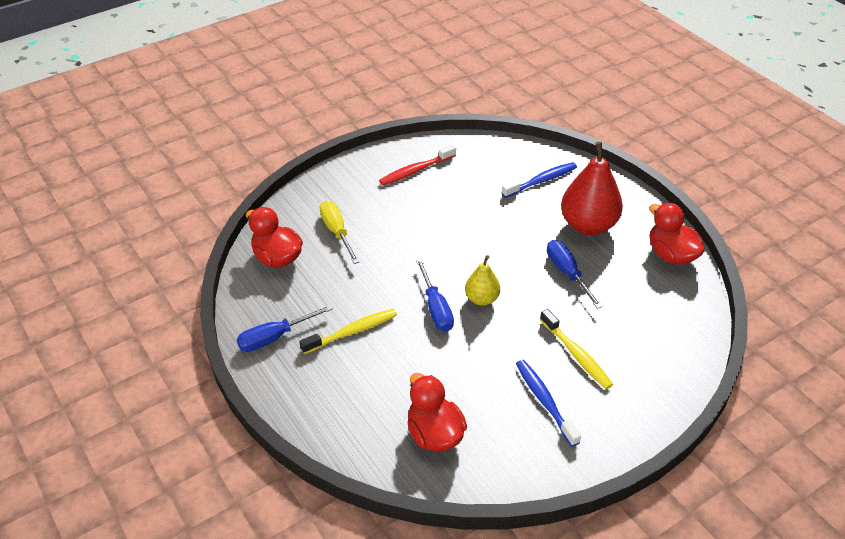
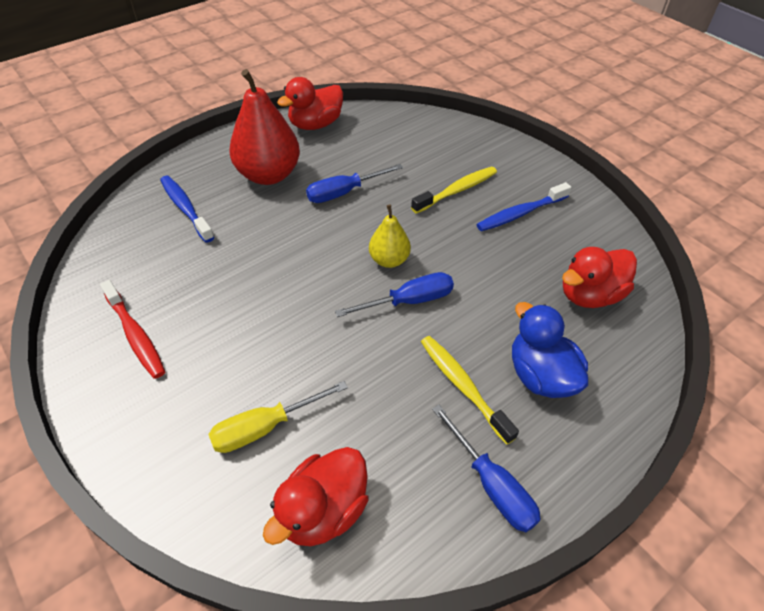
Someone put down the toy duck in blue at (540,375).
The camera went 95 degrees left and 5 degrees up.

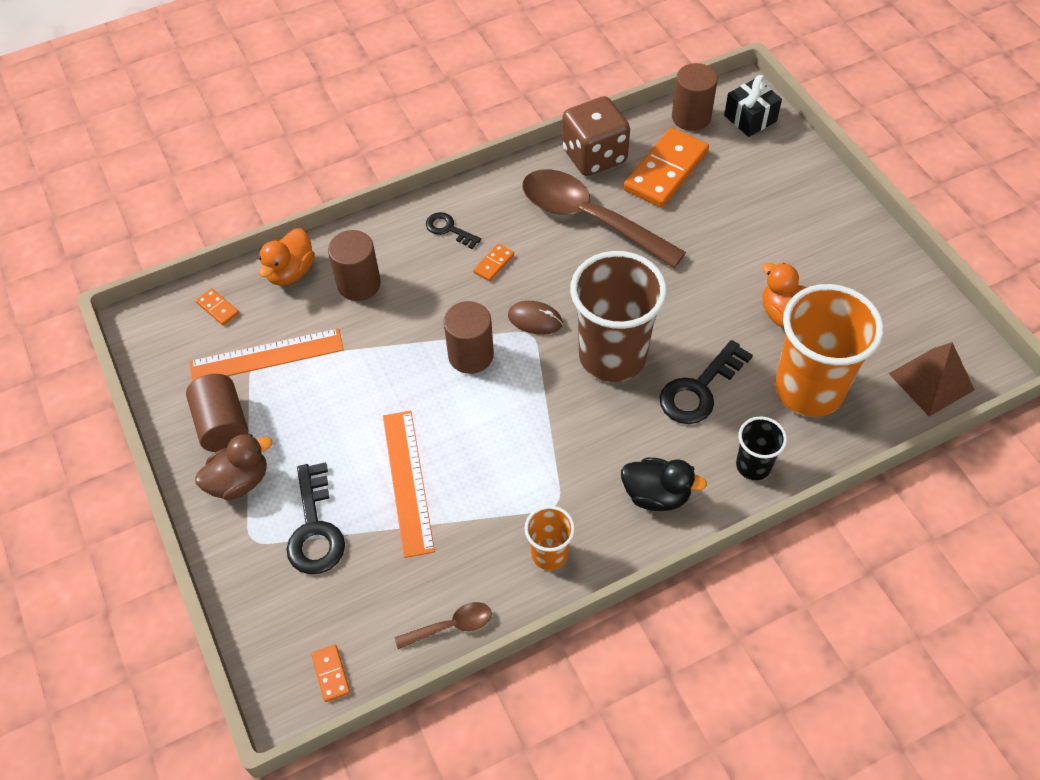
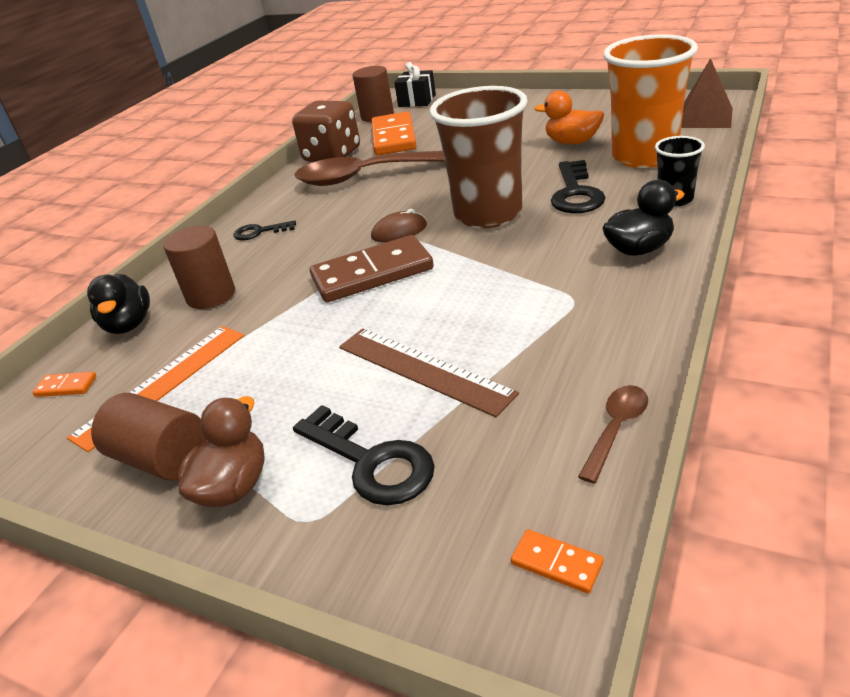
Someone repainted the toy duck in bright orange at (291,272), which became the toy duck in ebony at (129,325).
Someone swapped the cylinder in brown at (471,355) for the domino piece in brown at (372,274).
Someone repainted the ruler in bright orange at (408,481), which became the ruler in brown at (423,369).
Someone took away the domino piece in bright orange at (494,264).
Someone took away the beaker in bright orange at (549,554).
The camera went 35 degrees left and 20 degrees down.

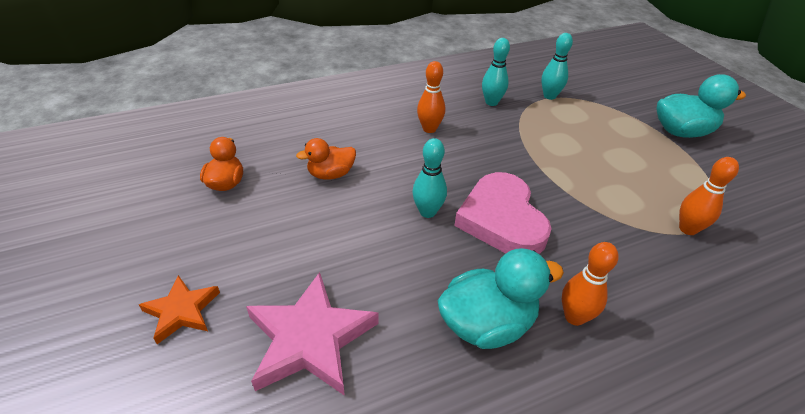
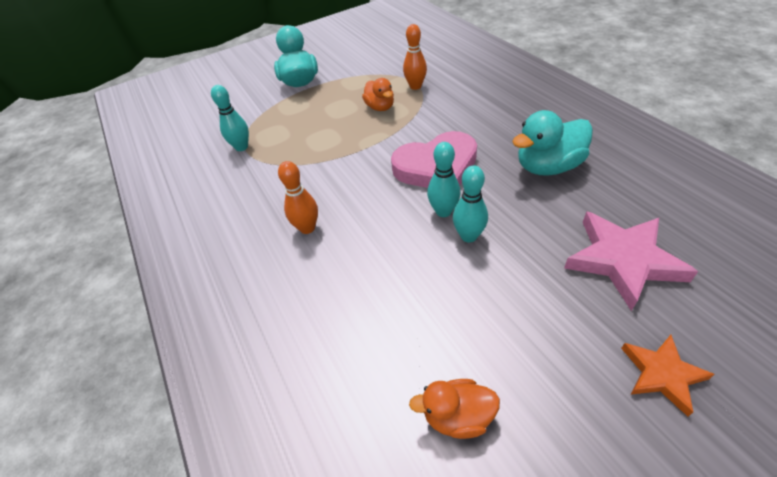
Someone carried the toy duck in bright orange from (331,174) to (380,107).
Someone carried the tenpin in teal from (491,102) to (468,236).
Someone rotated the toy duck in teal at (487,324) by 90 degrees counterclockwise.
Someone took away the tenpin in bright orange at (574,317).
The camera went 90 degrees left and 5 degrees up.

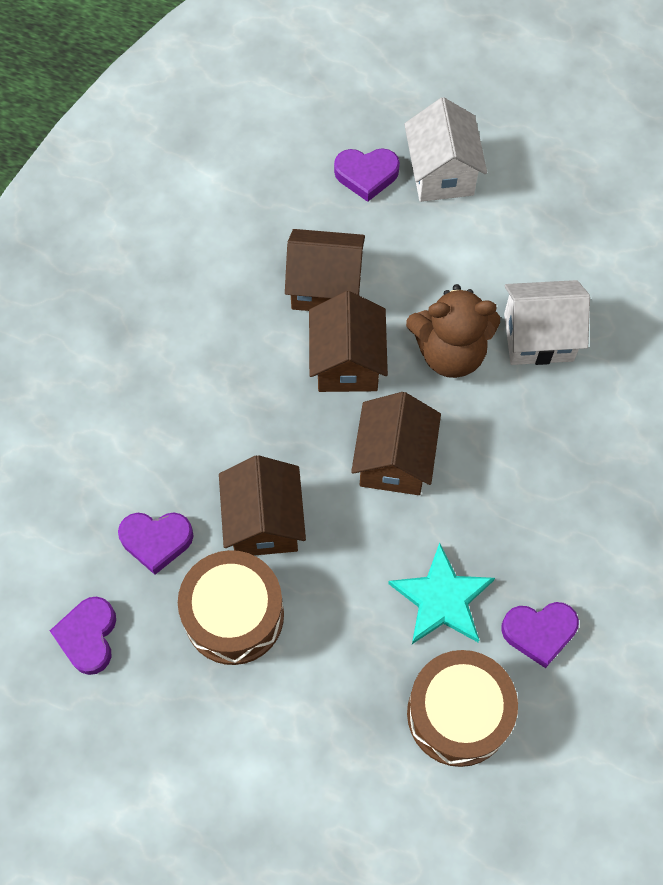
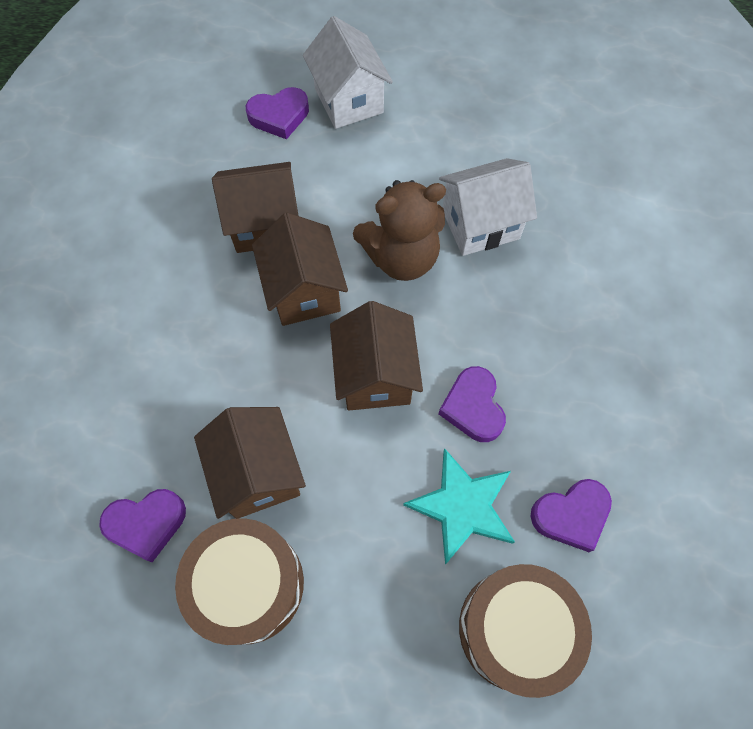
Someone carried the love heart in violet from (88,636) to (473,407).
The camera went 15 degrees left and 0 degrees up.

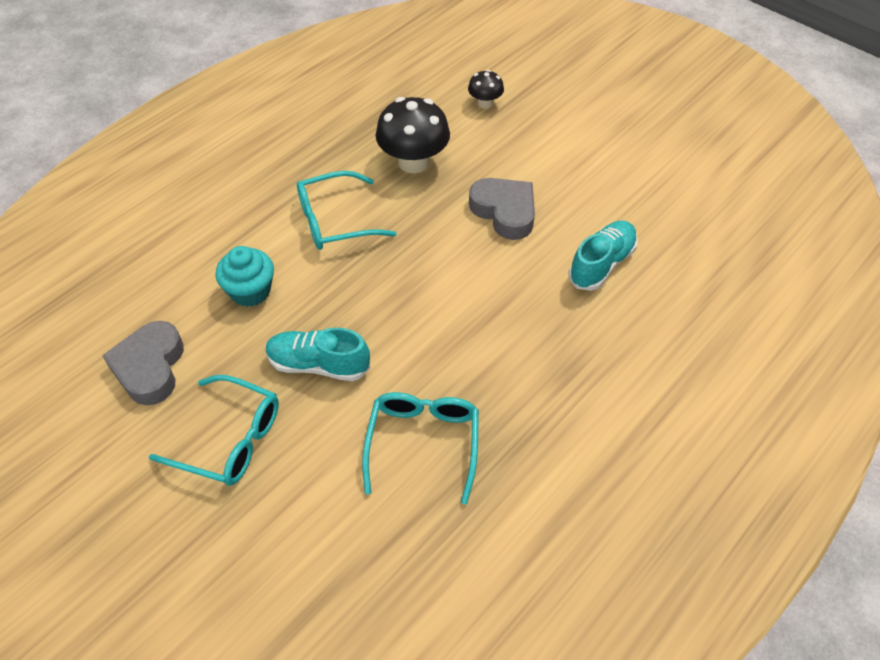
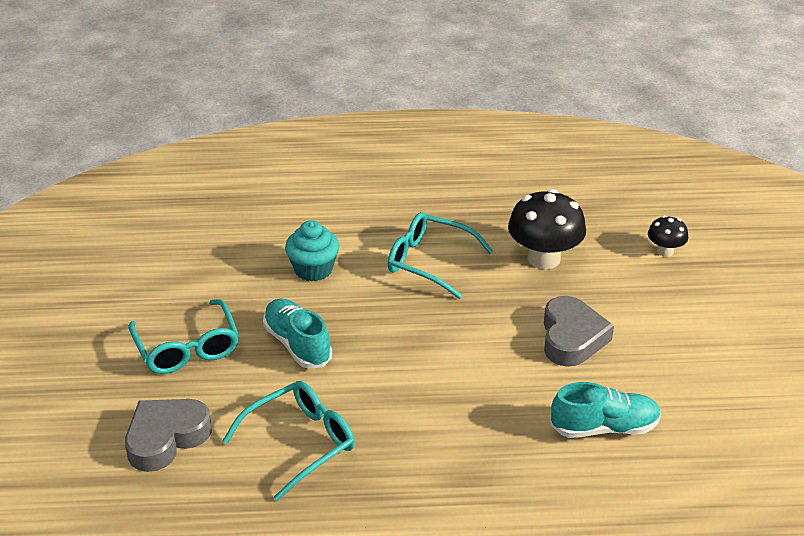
Someone carried the love heart in gray from (150,367) to (166,438).
The camera went 45 degrees right and 15 degrees down.

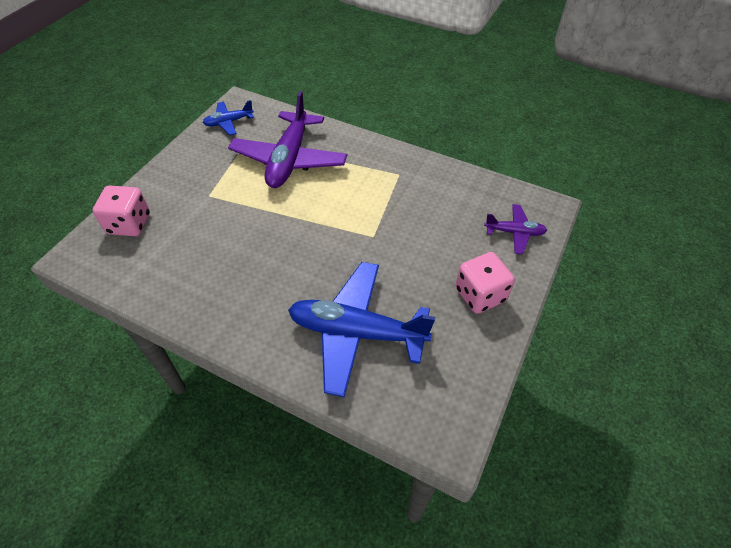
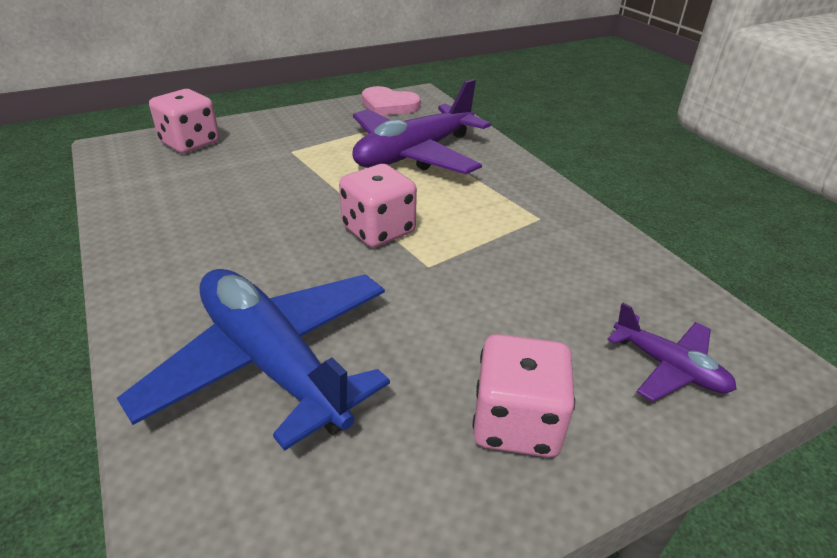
Someone put down the die in rosy at (378,230).
Someone swapped the plane in blue at (228,122) for the love heart in rosy at (388,105).
The camera went 35 degrees right and 15 degrees down.

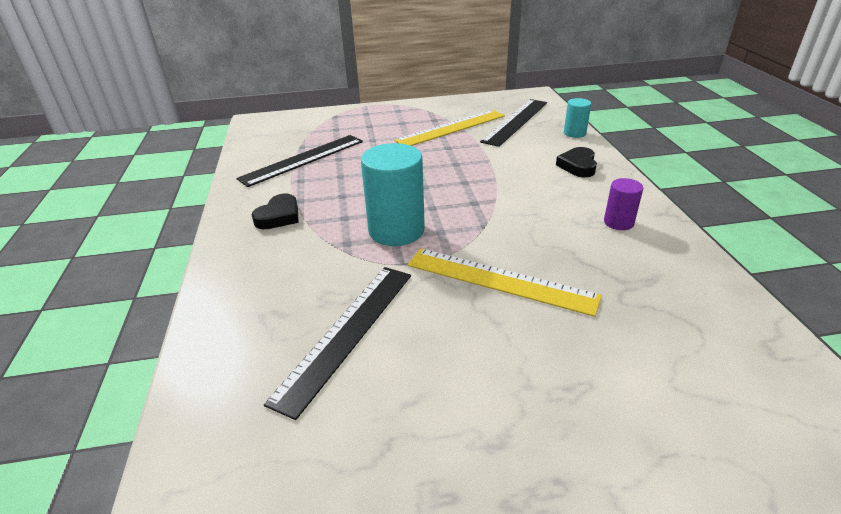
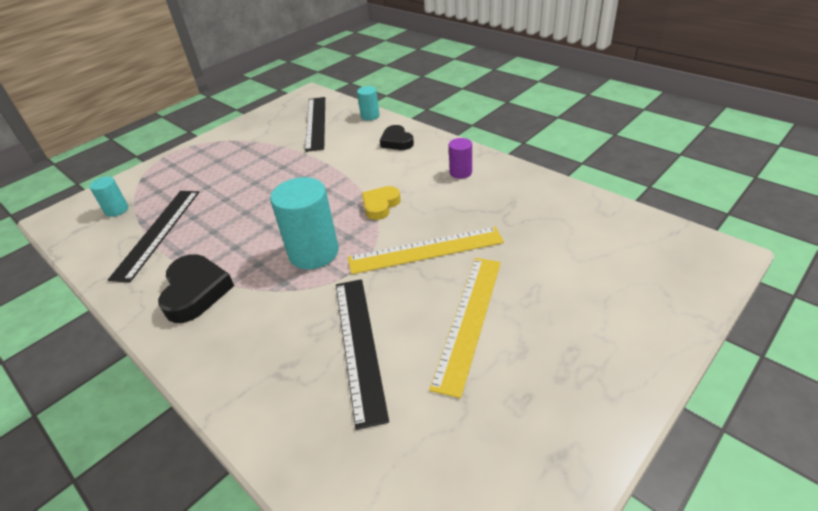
Someone put down the cylinder in teal at (116,210).
Someone scaled the love heart in ebony at (279,216) by 1.54.
Someone put down the love heart in bright yellow at (380,205).
Someone carried the ruler in bright yellow from (451,128) to (468,320).
The camera went 35 degrees left and 5 degrees up.

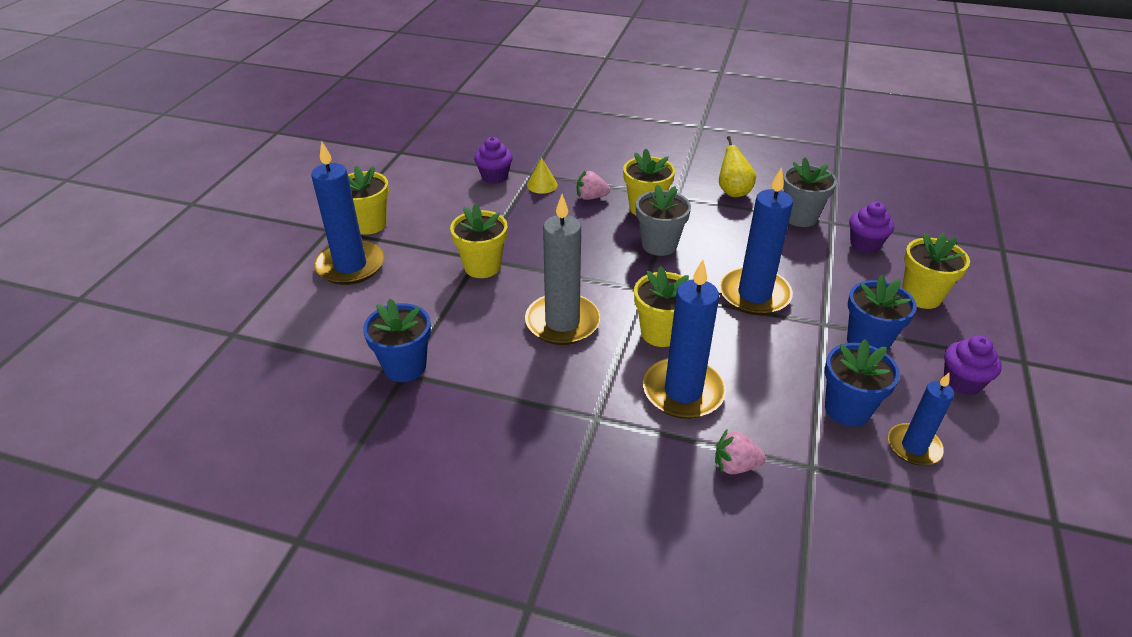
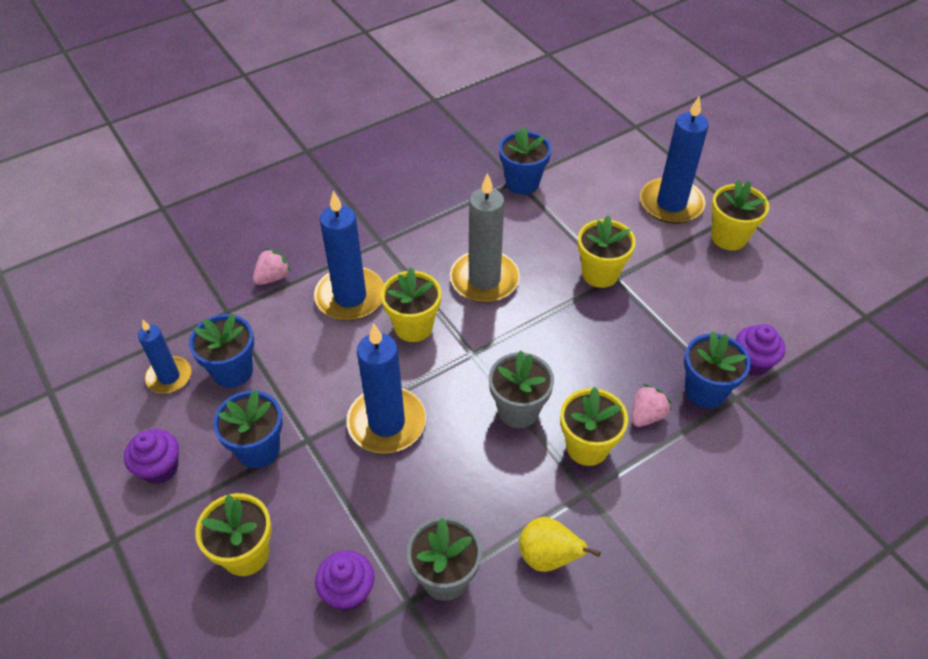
Someone swapped the cone shape in bright yellow at (542,185) for the potted plant in blue at (705,391).
The camera went 130 degrees right and 10 degrees up.

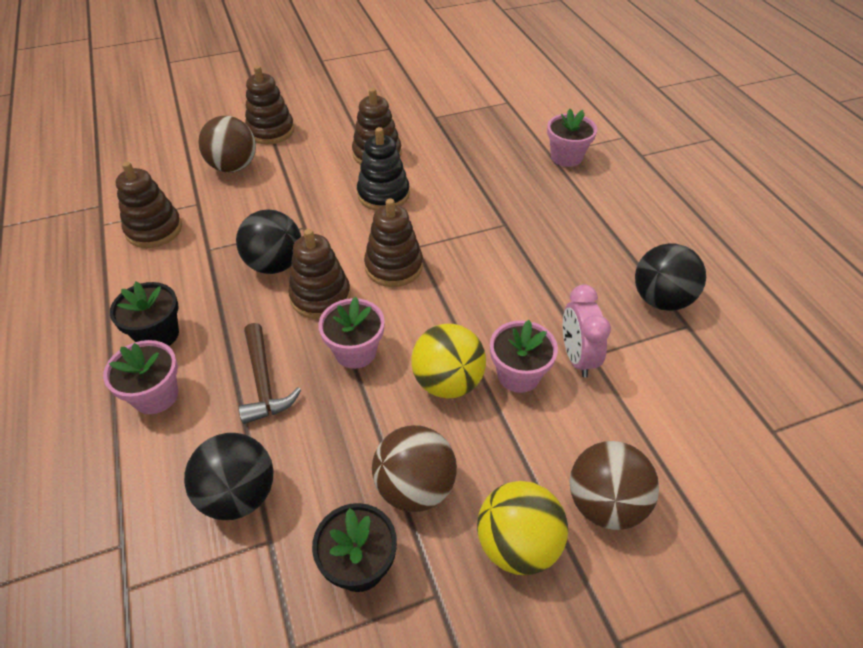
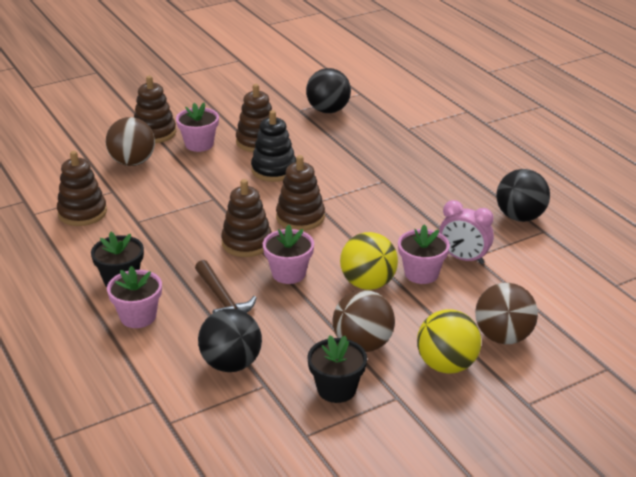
Someone carried the potted plant in rosy from (566,157) to (199,144).
Someone carried the ball in ebony from (275,264) to (328,110).
Someone rotated the clock in rosy at (577,357) by 45 degrees counterclockwise.
The camera went 10 degrees left and 15 degrees down.

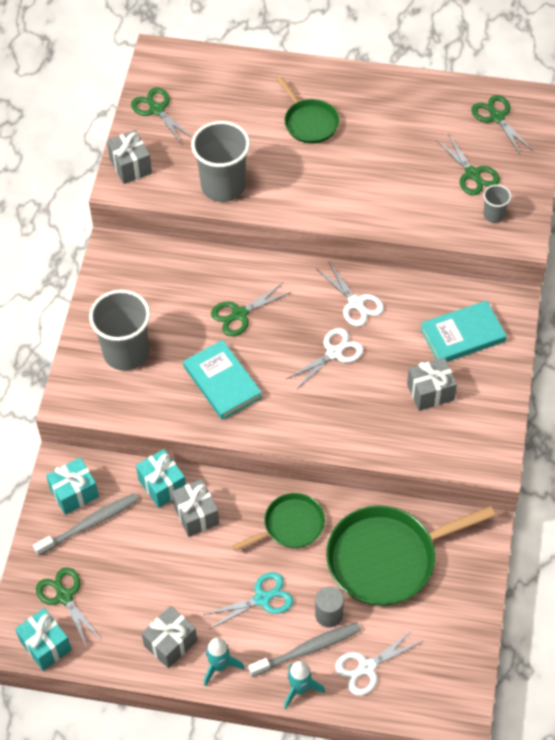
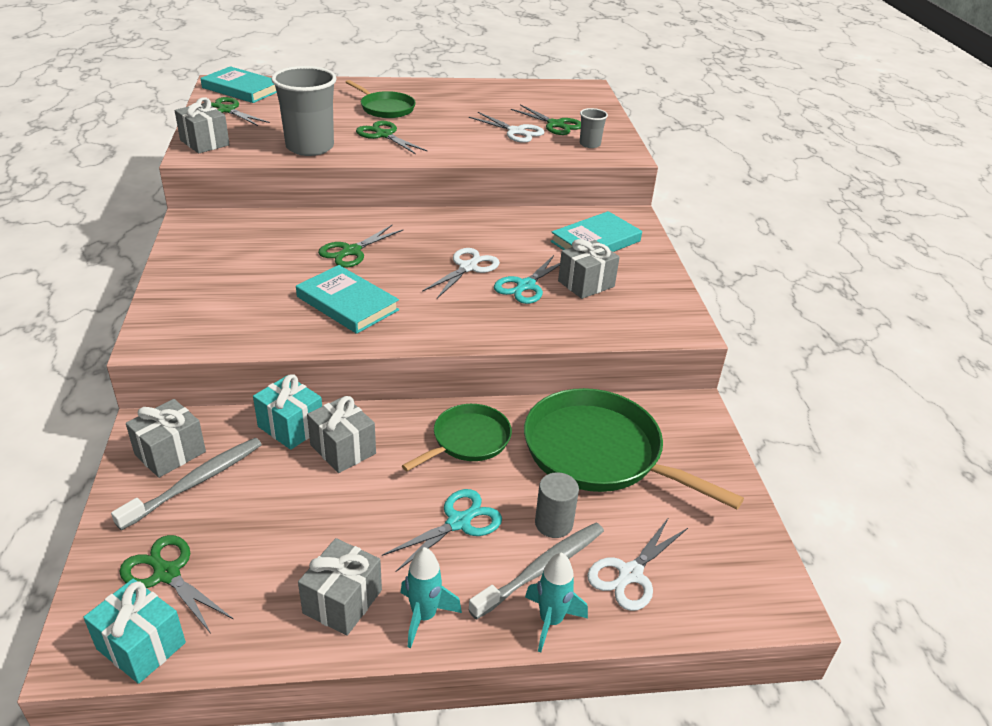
Someone repainted the wrapped gift in teal at (74,493), which became the wrapped gift in gray at (170,453).
Someone put down the book in teal at (241,89).
Someone carried the scissors in leaf-green from (497,117) to (384,135).
Someone carried the scissors in snow-white from (356,303) to (516,132).
Someone put down the scissors in teal at (525,286).
Someone rotated the frying pan in leaf-green at (386,558) by 75 degrees clockwise.
Someone took away the beaker in gray at (126,352).
The camera went 20 degrees left and 20 degrees down.

